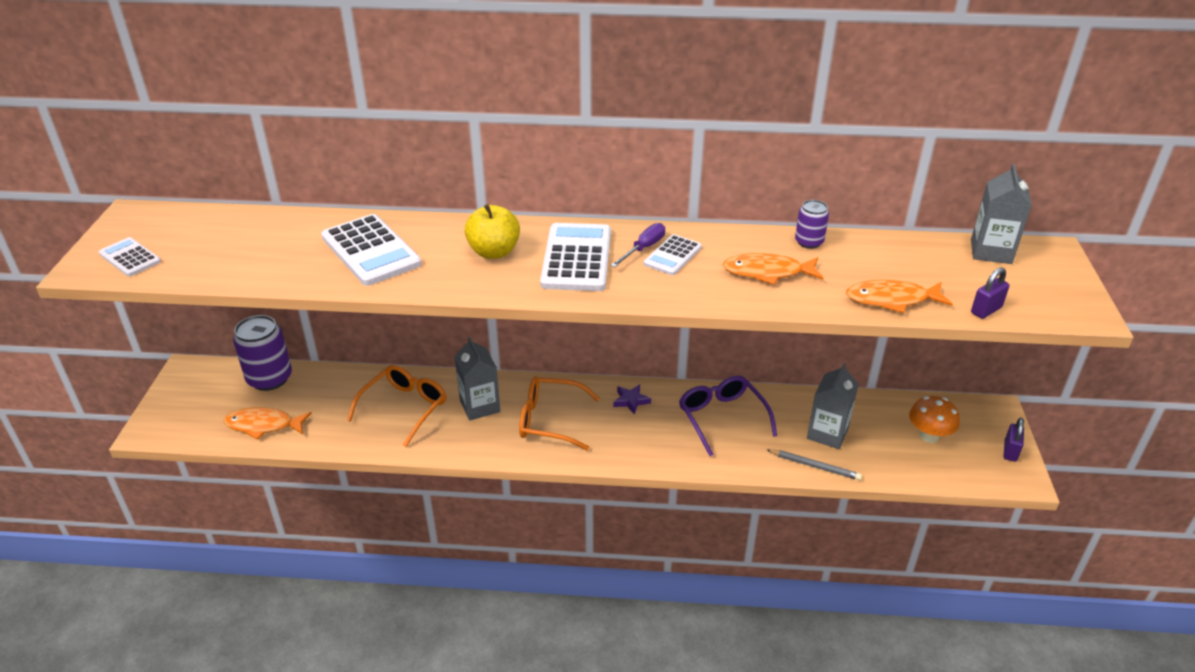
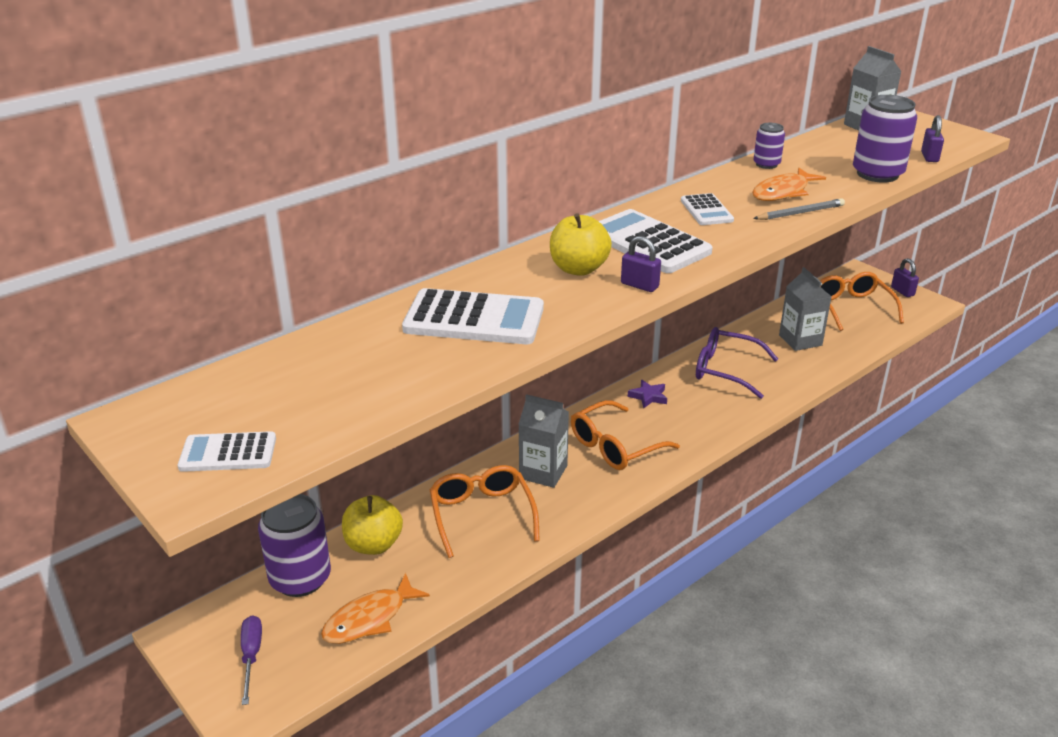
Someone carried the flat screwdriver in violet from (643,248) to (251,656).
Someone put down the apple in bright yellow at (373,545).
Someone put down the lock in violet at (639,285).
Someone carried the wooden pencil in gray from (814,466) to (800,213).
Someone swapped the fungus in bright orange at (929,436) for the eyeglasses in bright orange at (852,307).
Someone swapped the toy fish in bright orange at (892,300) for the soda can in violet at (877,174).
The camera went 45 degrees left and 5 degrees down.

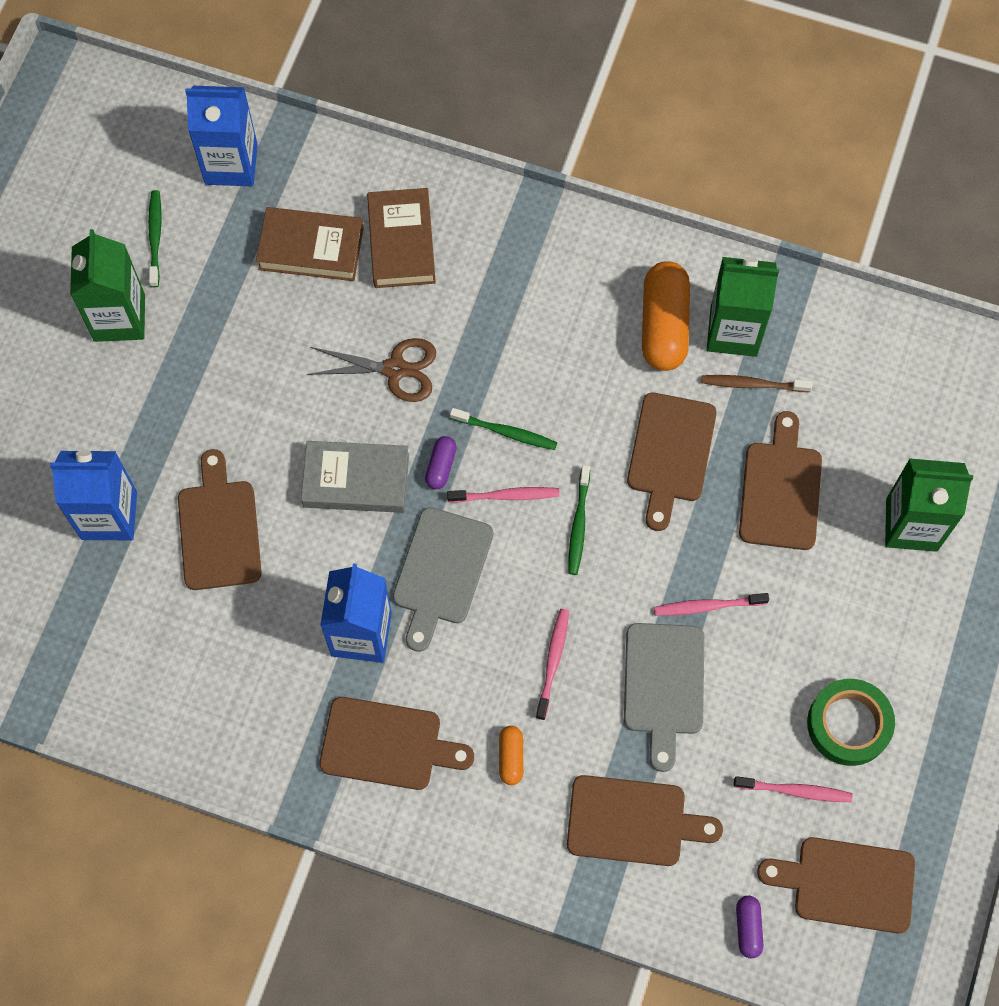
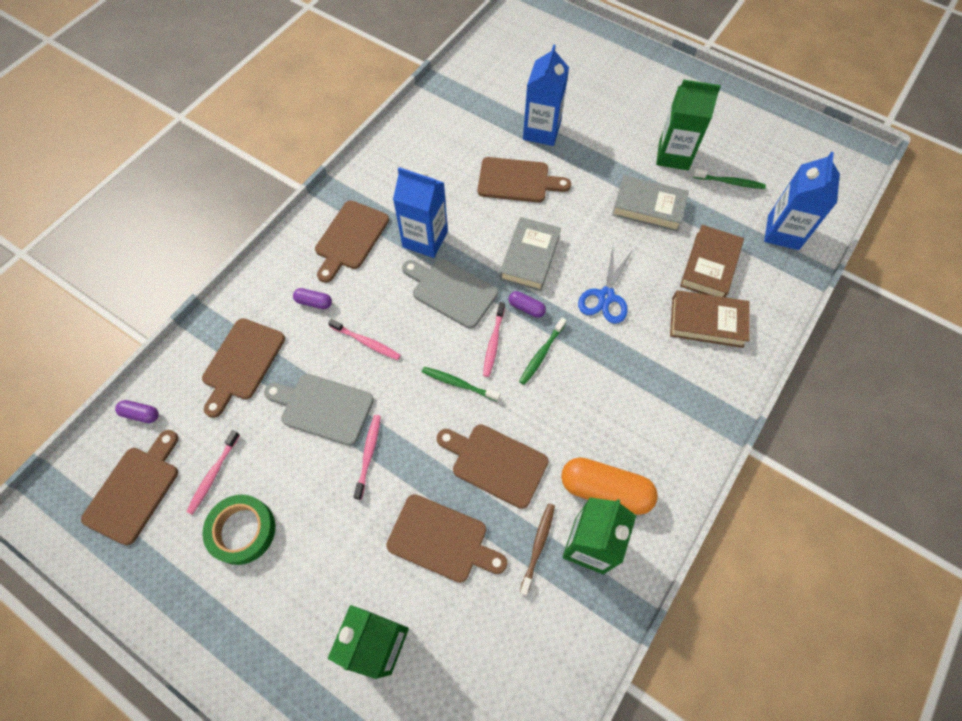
Someone repainted the pill shape in bright orange at (511,757), which became the pill shape in violet at (314,302).
Someone repainted the scissors in brown at (395,369), which became the scissors in blue at (606,296).
Someone put down the book in gray at (648,207).
The camera went 105 degrees right and 5 degrees down.

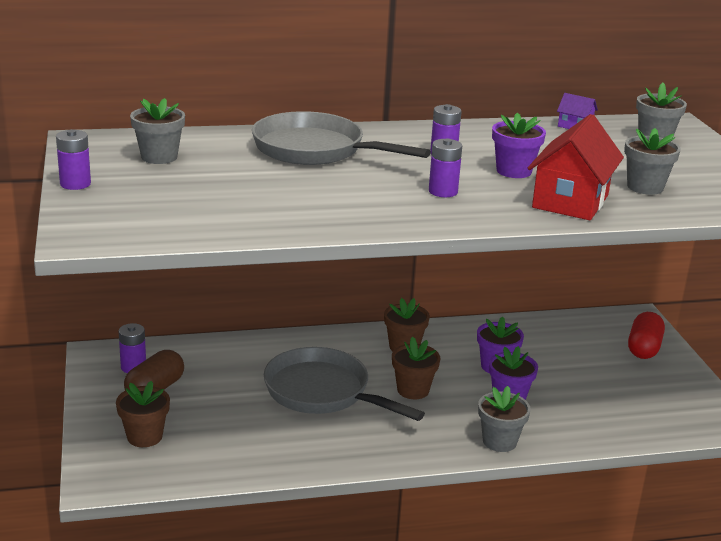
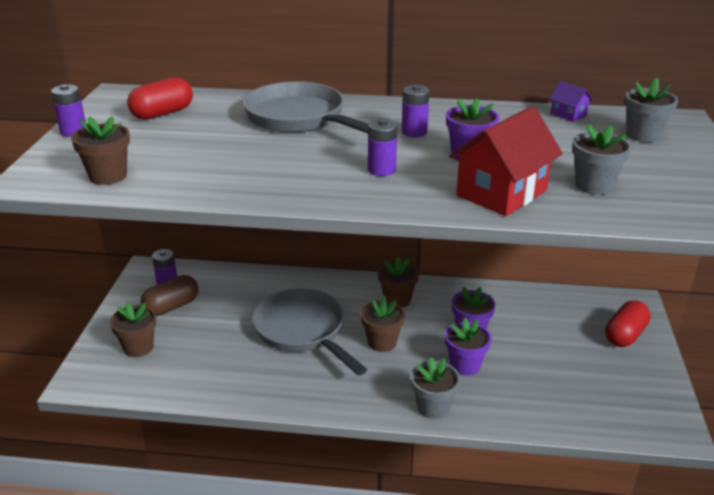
Someone put down the potted plant in brown at (108,176).
Someone swapped the potted plant in gray at (159,157) for the pill shape in red at (162,113).
The camera went 20 degrees right and 5 degrees up.

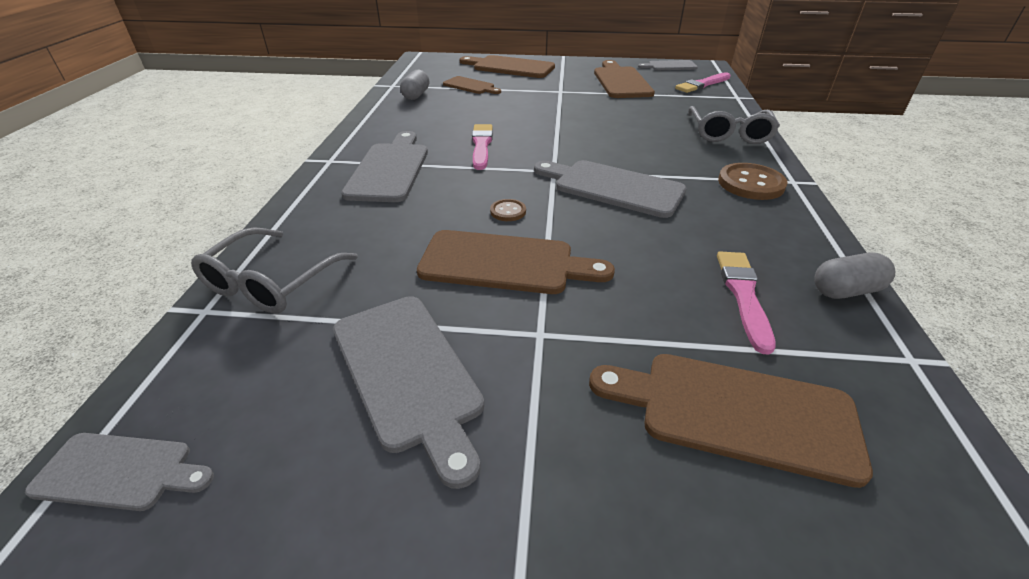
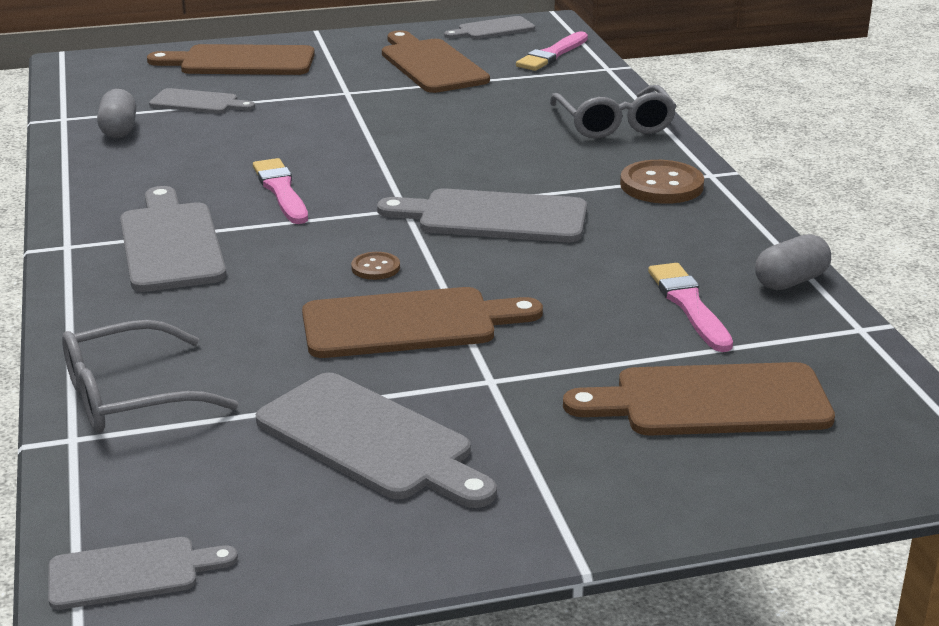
Someone rotated the eyeglasses in gray at (272,282) by 60 degrees clockwise.
Someone repainted the chopping board in brown at (470,86), which became the chopping board in gray at (198,102).
The camera went 20 degrees left and 10 degrees down.

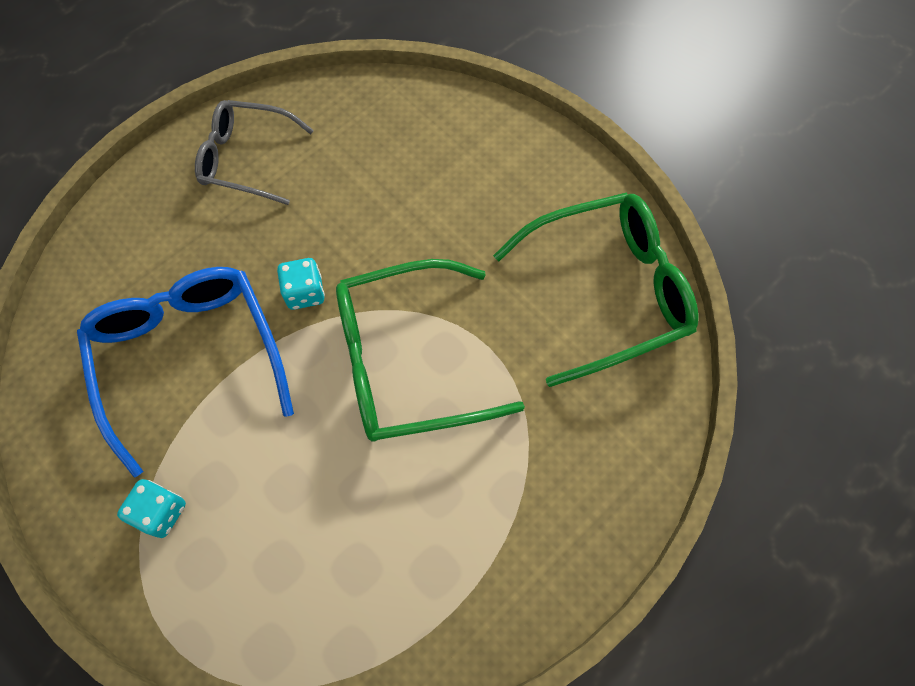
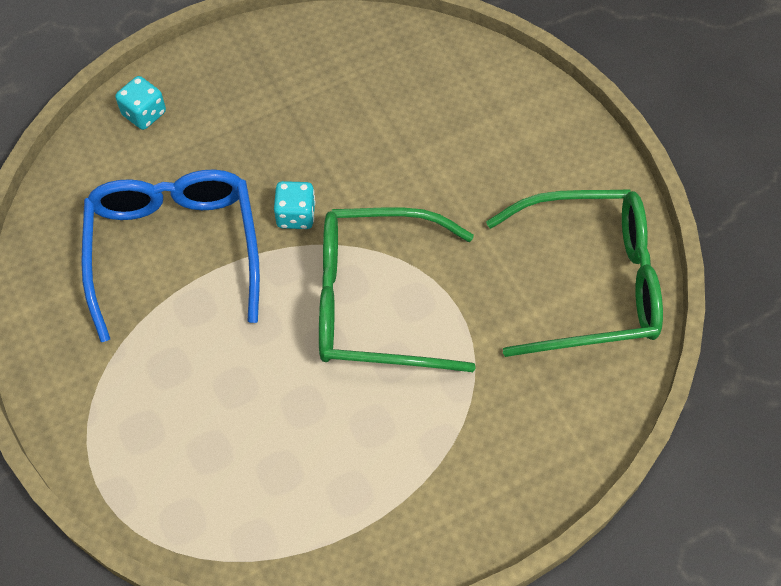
Someone carried the die in teal from (161,512) to (144,114).
Someone took away the eyeglasses in gray at (247,159).
The camera went 15 degrees right and 5 degrees down.

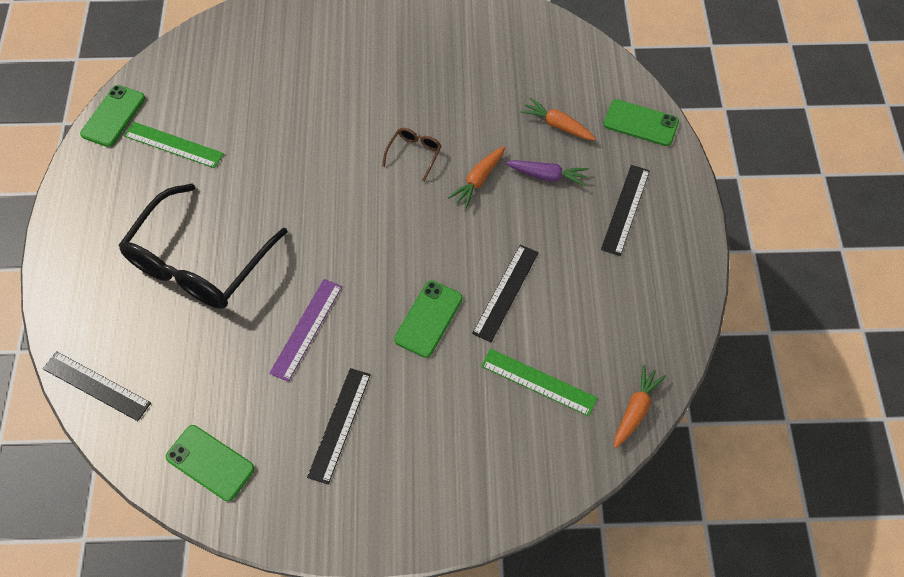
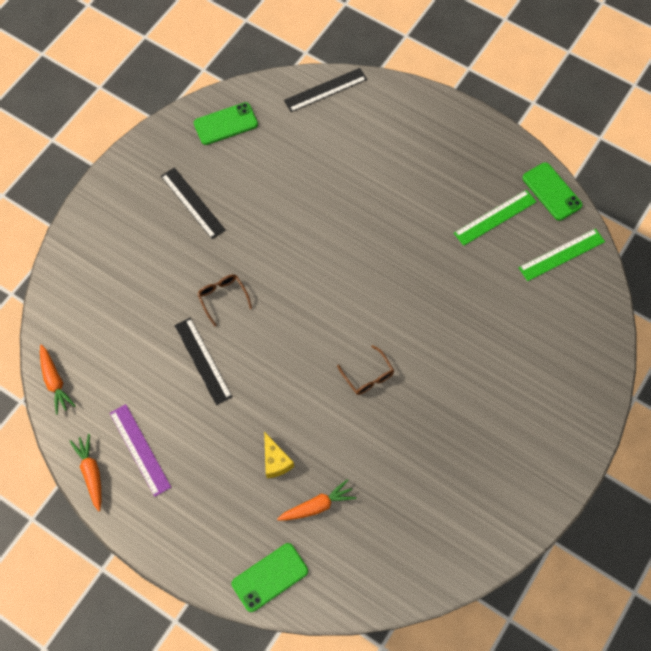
Someone carried the carrot in bright orange from (478,180) to (91,473).
Someone carried the ruler in violet from (306,329) to (140,449).
Someone swapped the smartphone in leaf-green at (428,319) for the eyeglasses in brown at (223,298).
Someone swapped the carrot in violet at (547,176) for the cheese wedge in bright yellow at (275,461).
Someone carried the ruler in leaf-green from (538,382) to (561,254).
Someone took away the eyeglasses in ebony at (199,262).
Someone took away the ruler in ebony at (625,209).
The camera went 125 degrees right and 5 degrees up.

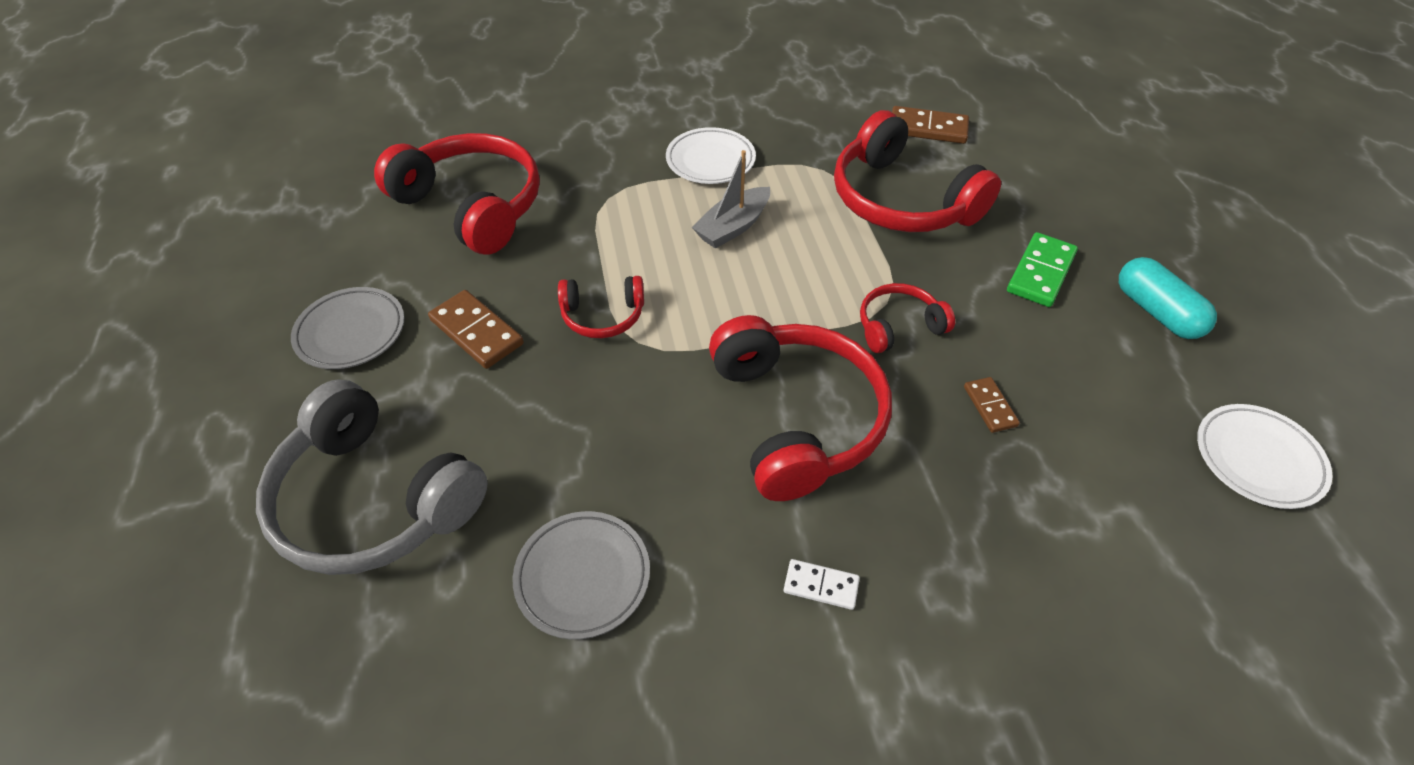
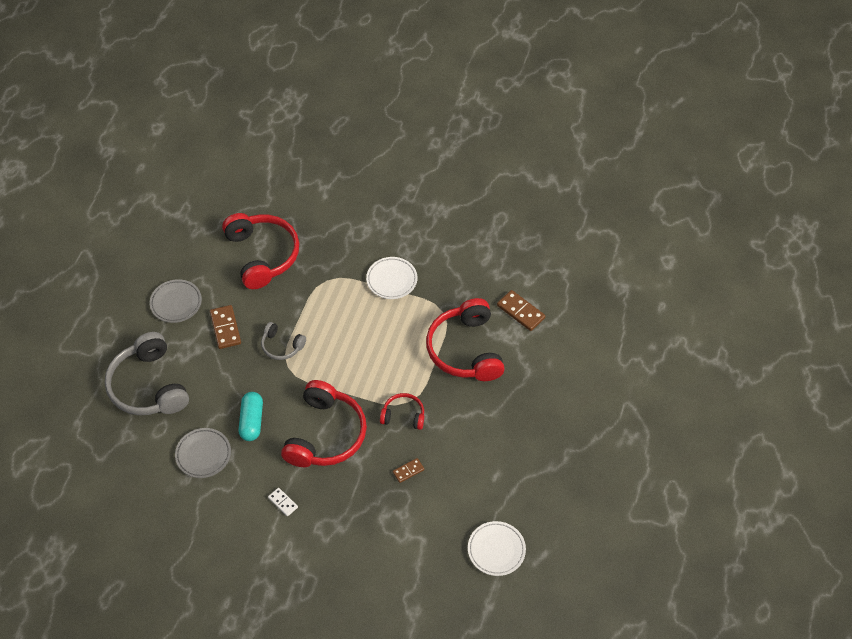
Someone carried the pill shape in teal from (1156,312) to (251,421).
Someone repainted the over-ear headphones in red at (603,316), which became the over-ear headphones in gray at (281,346).
Someone rotated the domino piece in brown at (990,406) by 45 degrees clockwise.
Someone took away the boat in gray at (733,227).
Someone took away the domino piece in leaf-green at (1041,273).
The camera went 30 degrees right and 5 degrees up.

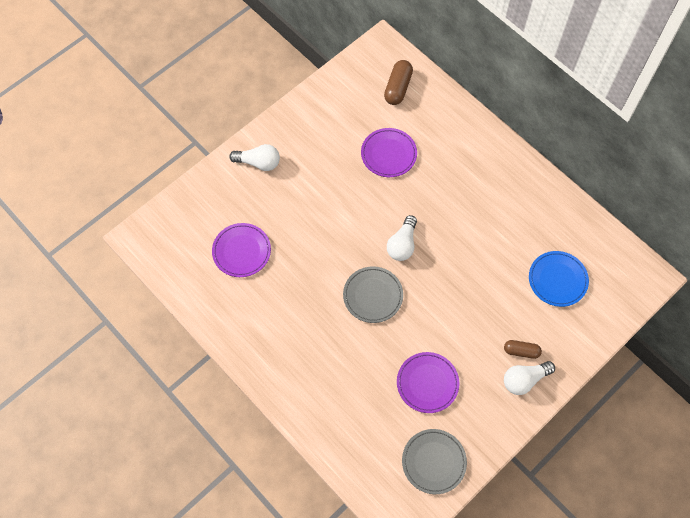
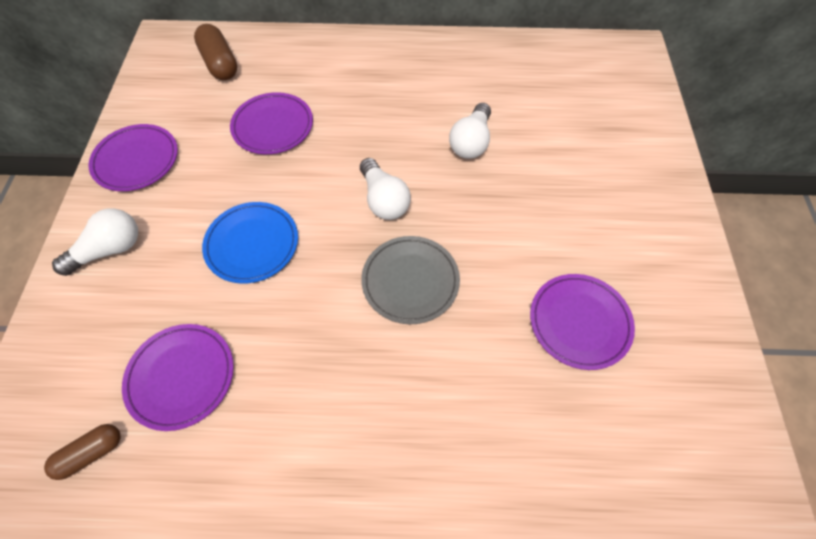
Someone carried the pill shape in brown from (521,351) to (91,453).
Someone put down the dinner plate in violet at (136,160).
Someone carried the dinner plate in blue from (557,280) to (252,244).
Someone carried the bulb in snow-white from (524,380) to (471,142).
Someone took away the dinner plate in gray at (433,462).
The camera went 45 degrees left and 5 degrees down.

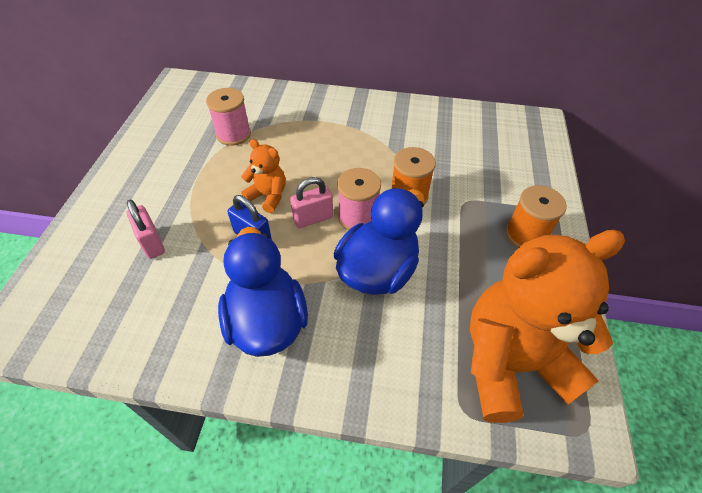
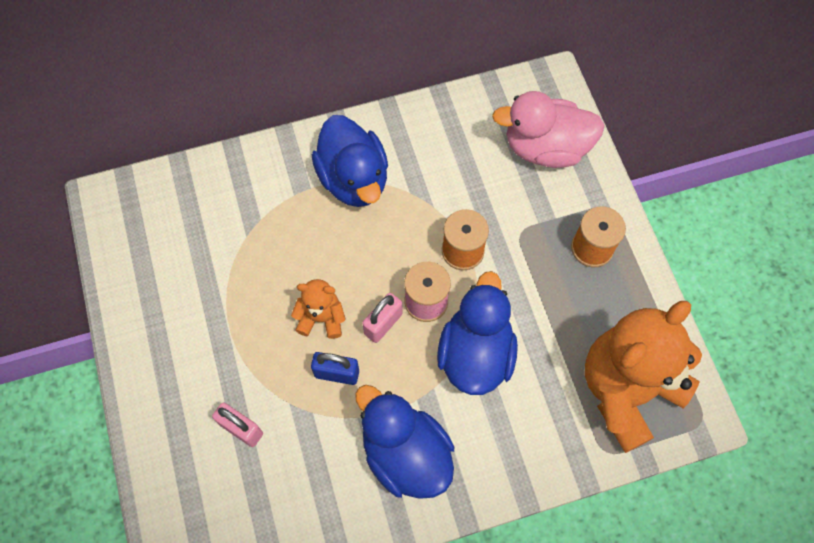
Someone put down the toy duck in blue at (353,179).
Someone put down the toy duck in rosy at (545,148).
Someone took away the reel of thread in rosy at (233,134).
The camera went 25 degrees left and 15 degrees up.

